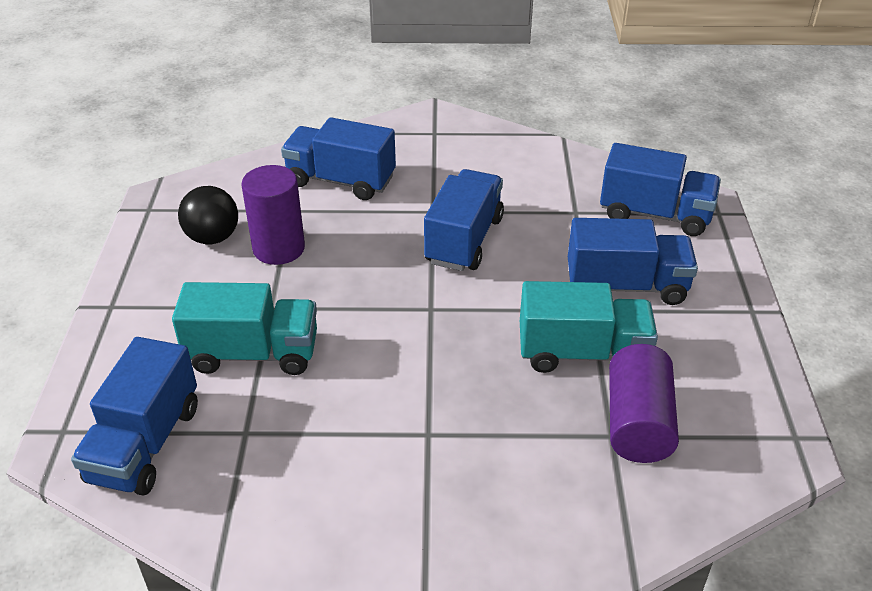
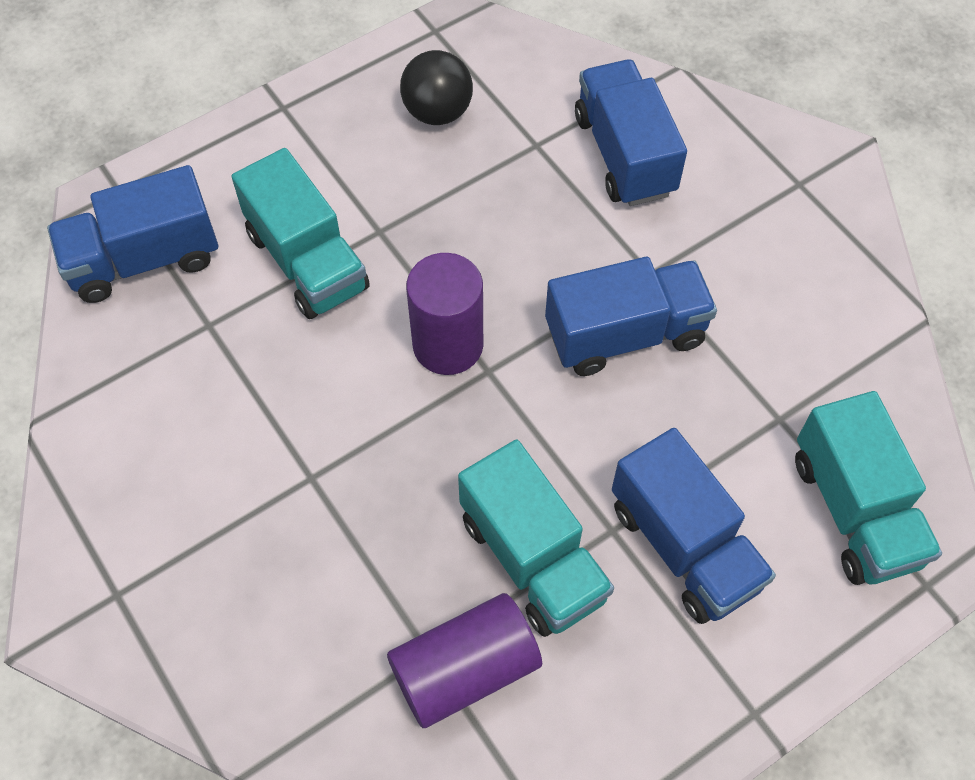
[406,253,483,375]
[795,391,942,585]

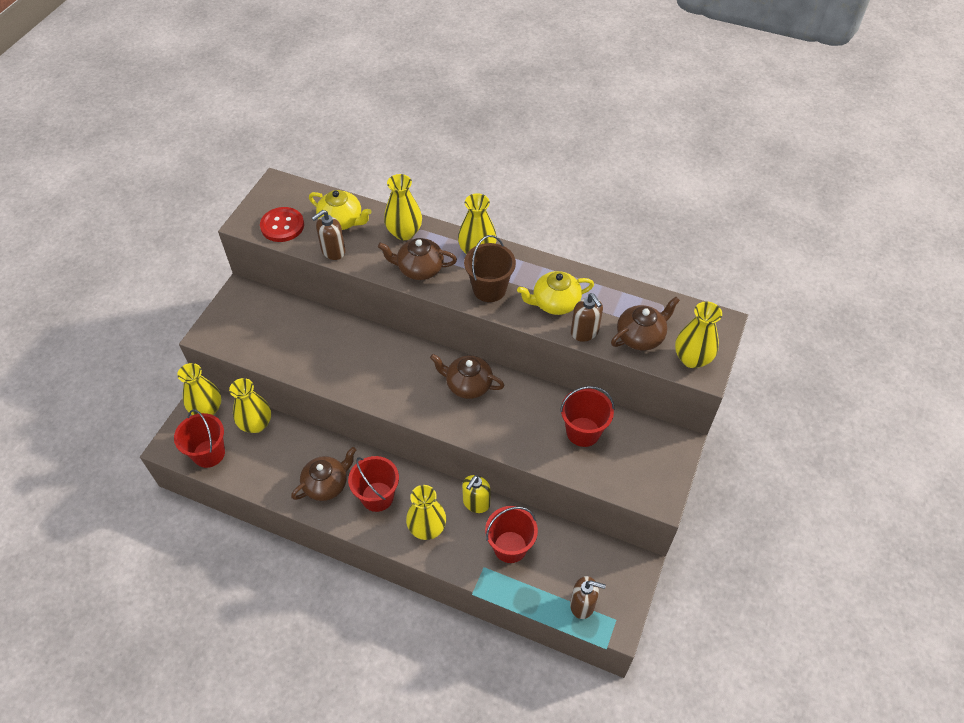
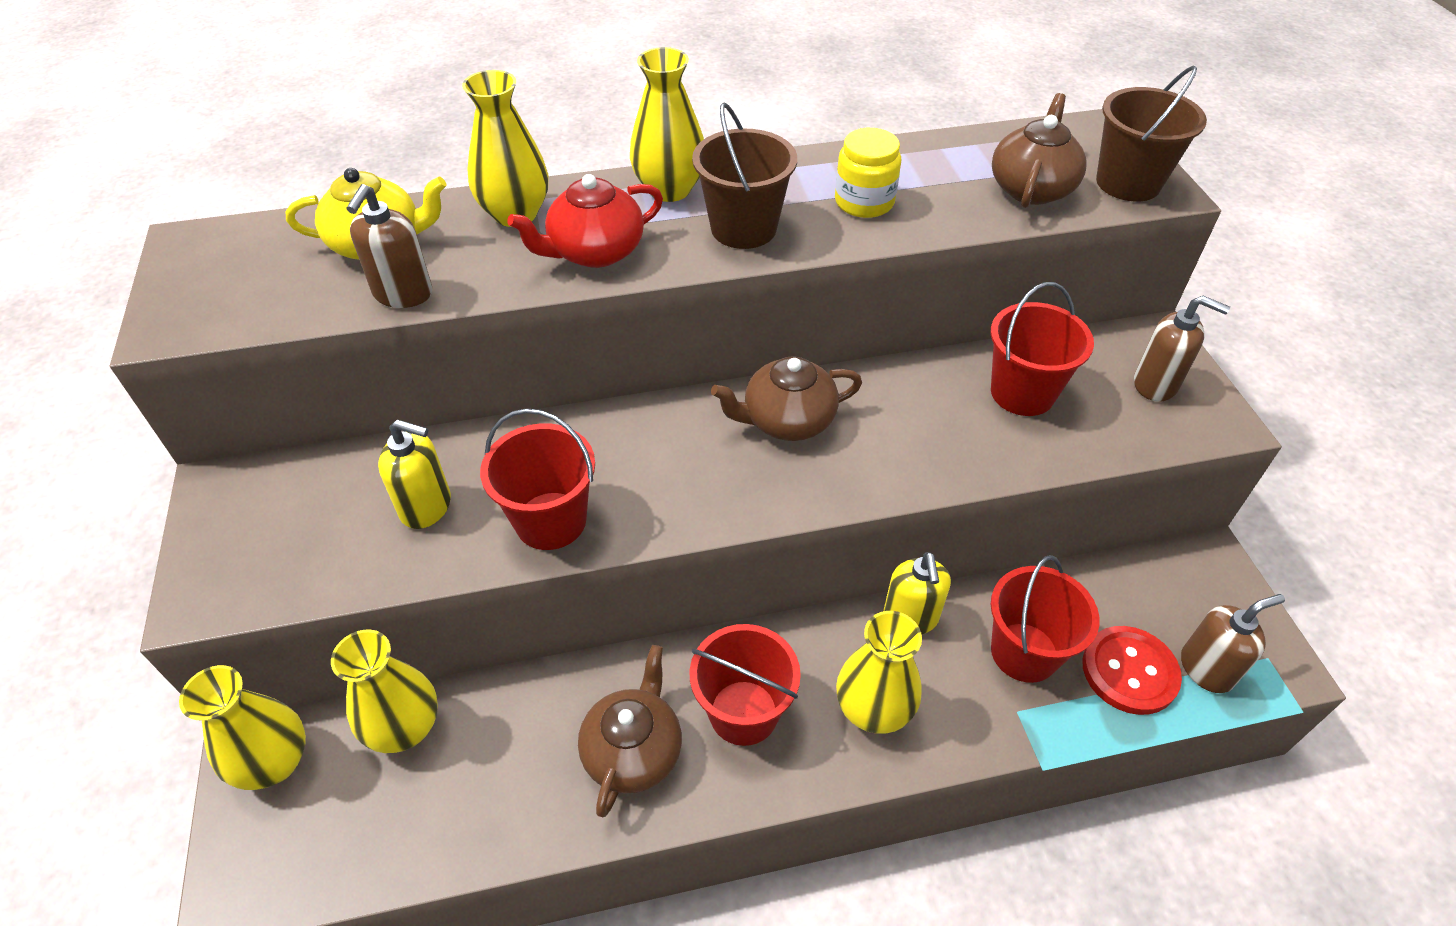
[378,419,451,529]
[480,408,595,550]
[507,174,663,268]
[835,128,901,218]
[1082,626,1182,715]
[1096,65,1207,201]
[1134,296,1230,402]

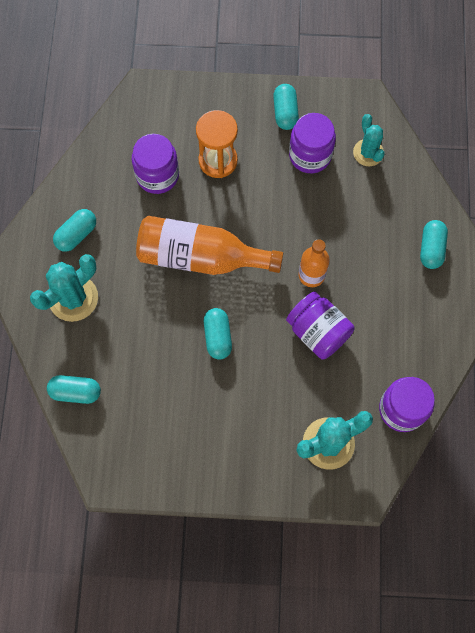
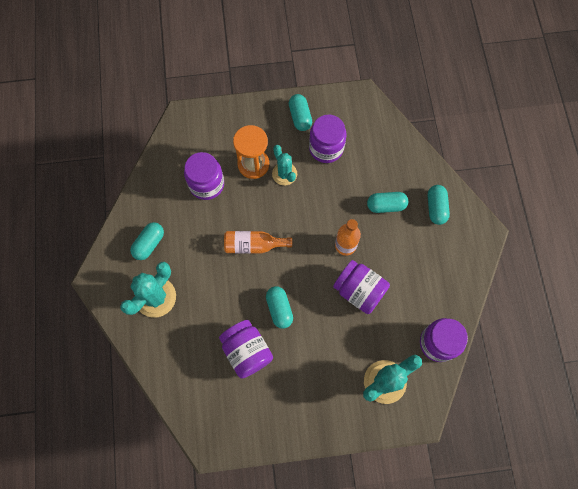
[219,320,273,379]
[224,231,292,254]
[272,145,297,186]
[367,192,408,213]

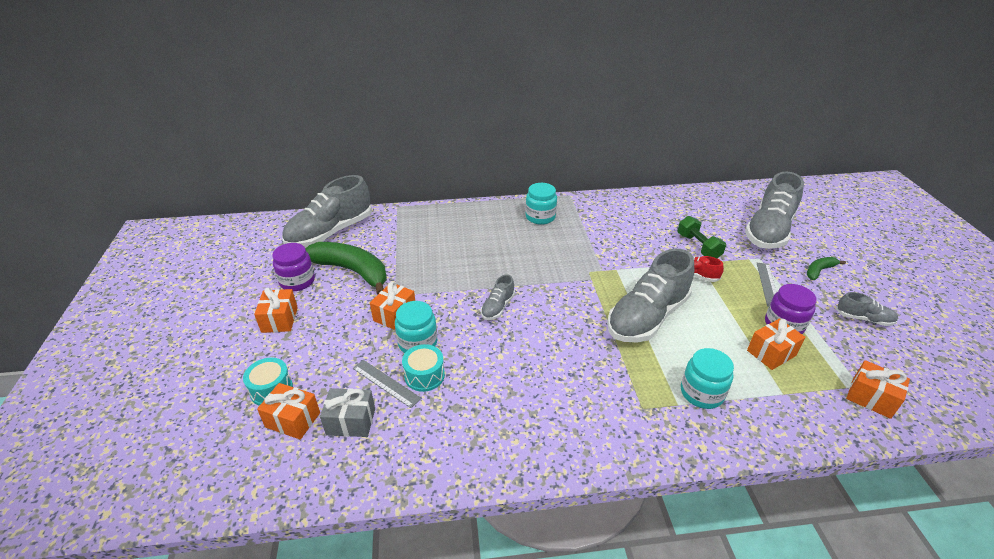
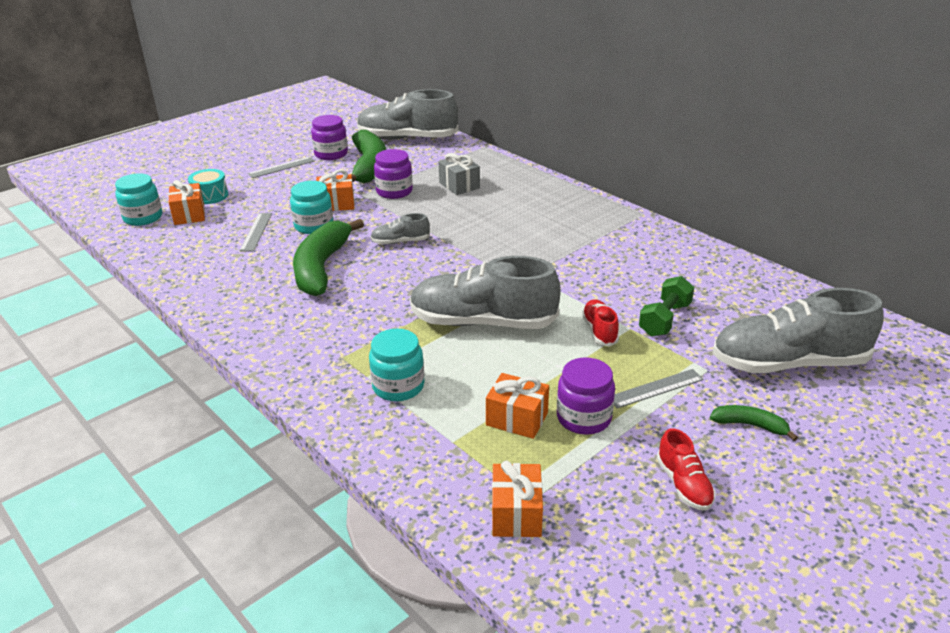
[115,173,162,226]
[248,157,315,178]
[293,219,364,296]
[374,149,413,199]
[438,153,480,195]
[657,428,716,511]
[402,344,445,392] (first image)

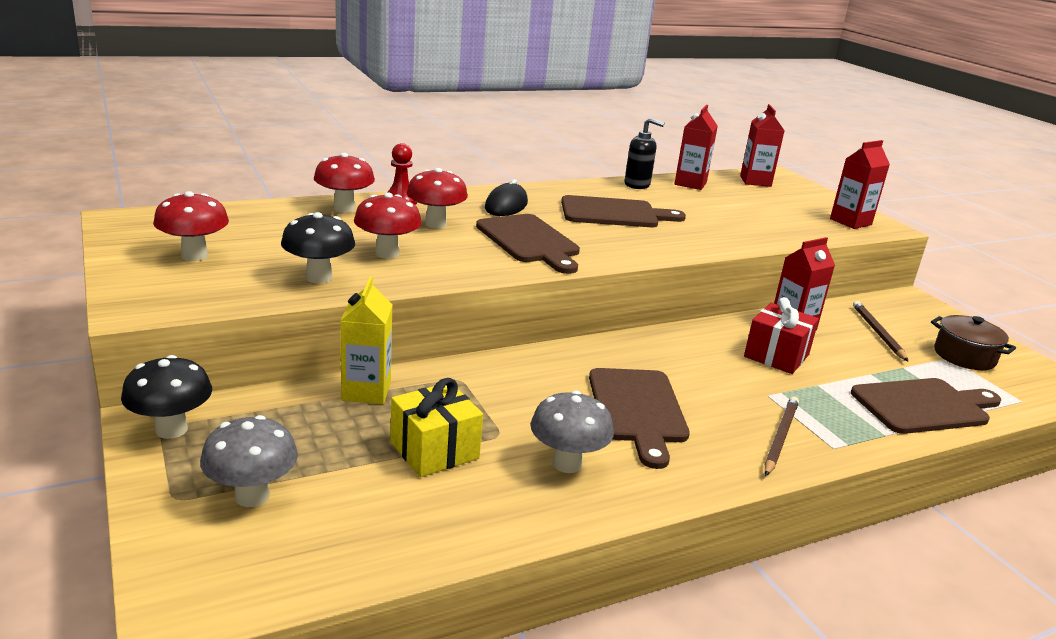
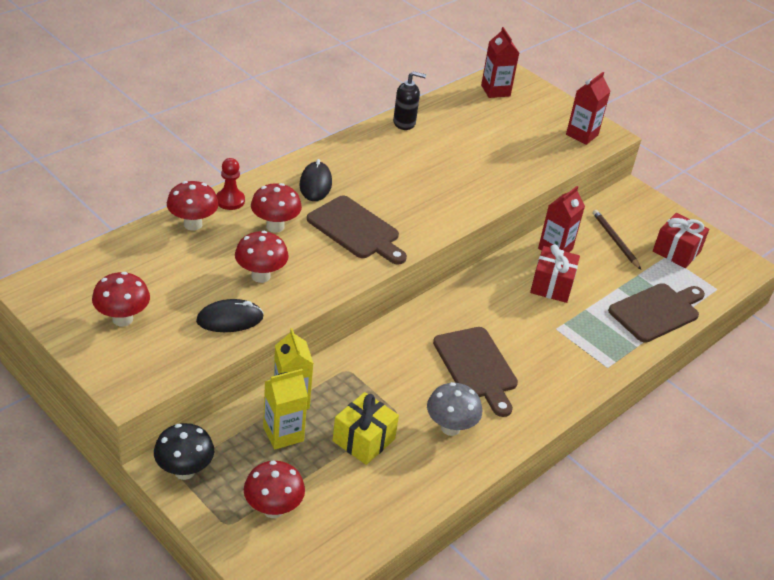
[196,299,264,332]
[244,461,305,518]
[263,369,308,450]
[653,213,709,268]
[561,195,686,227] (first image)
[674,105,718,190] (first image)
[765,396,799,476] (first image)

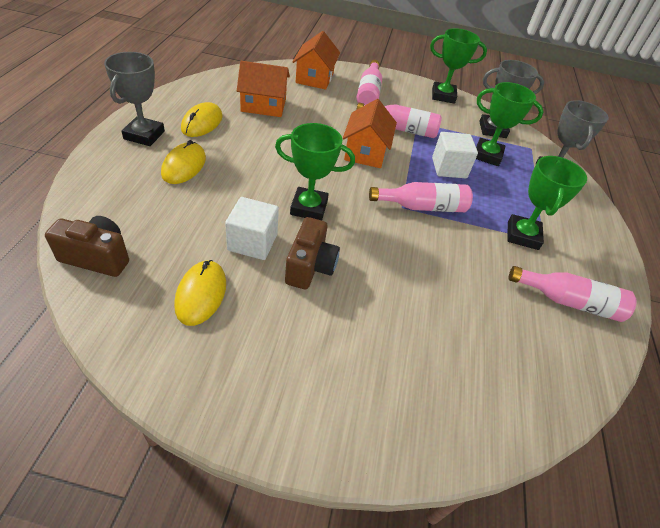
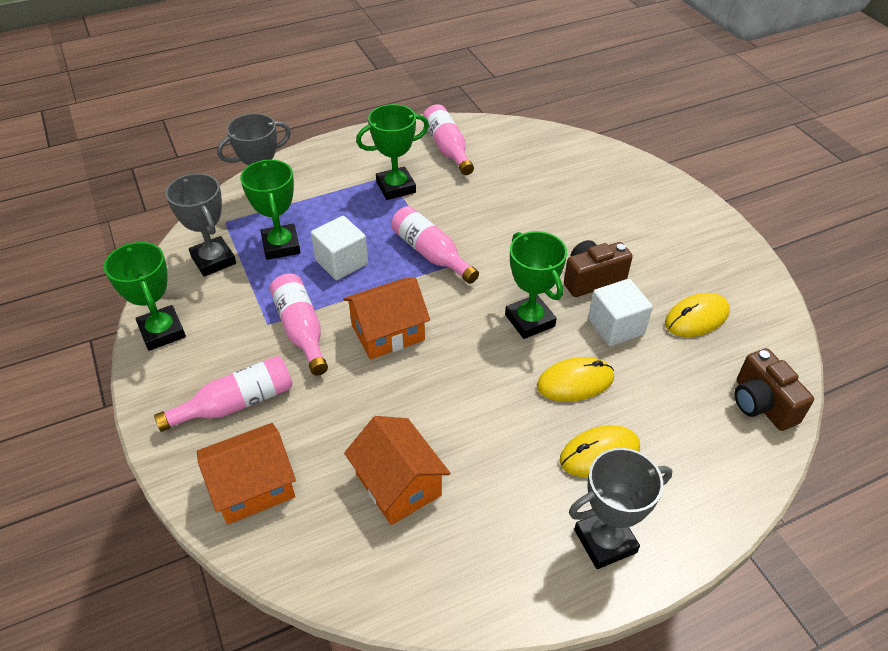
[537,357,614,402]

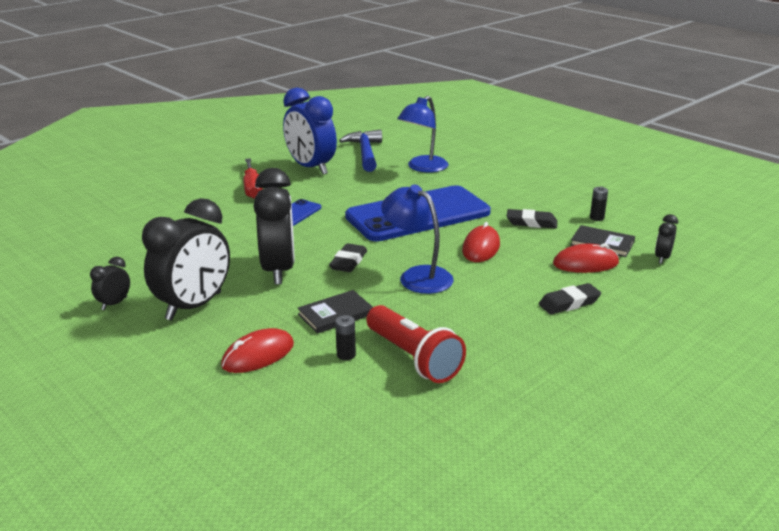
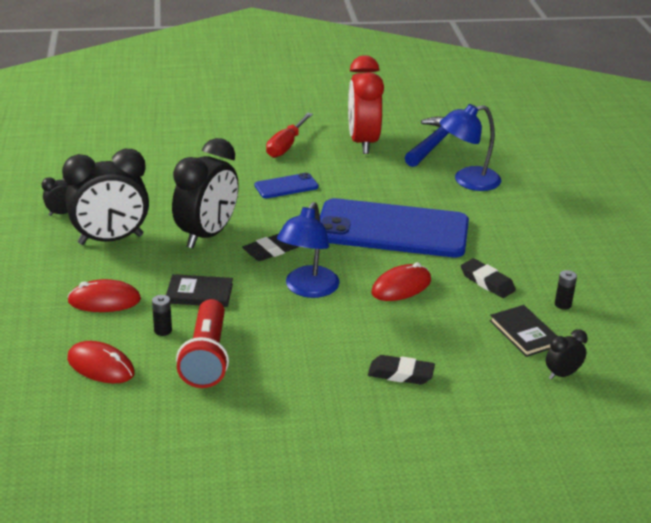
[67,341,135,384]
[277,202,340,298]
[348,55,384,154]

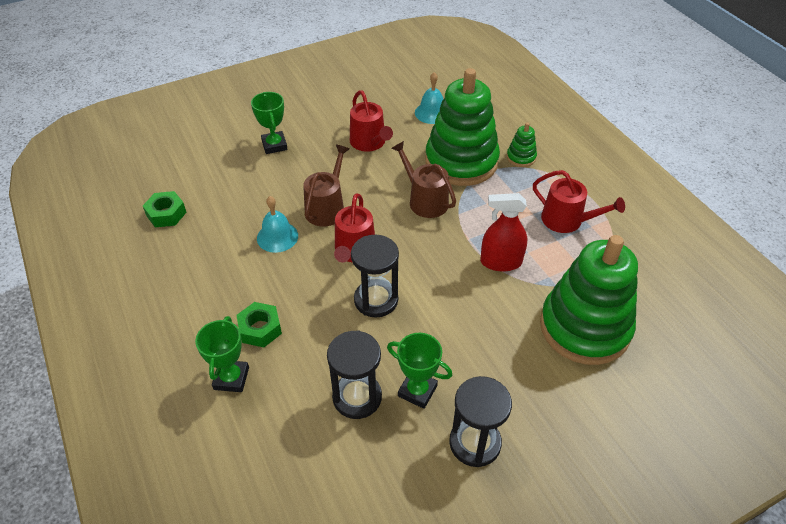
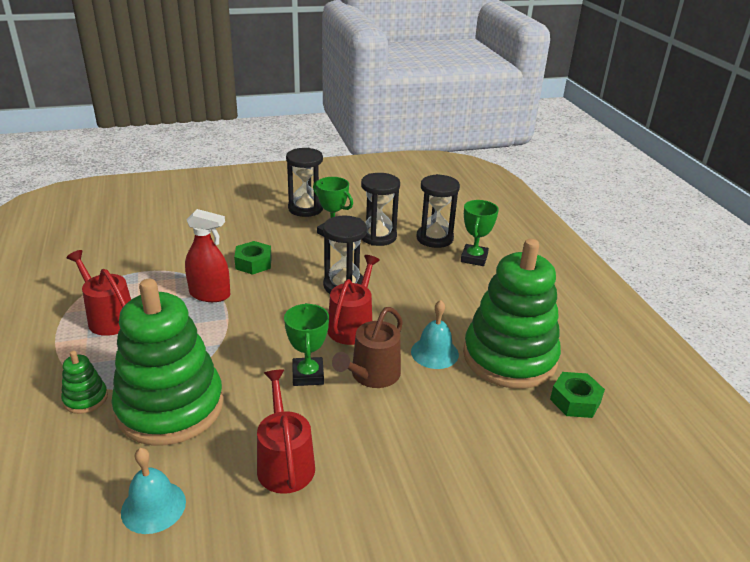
[234,241,272,275]
[284,303,329,386]
[417,174,460,248]
[463,239,561,389]
[391,141,456,218] (first image)

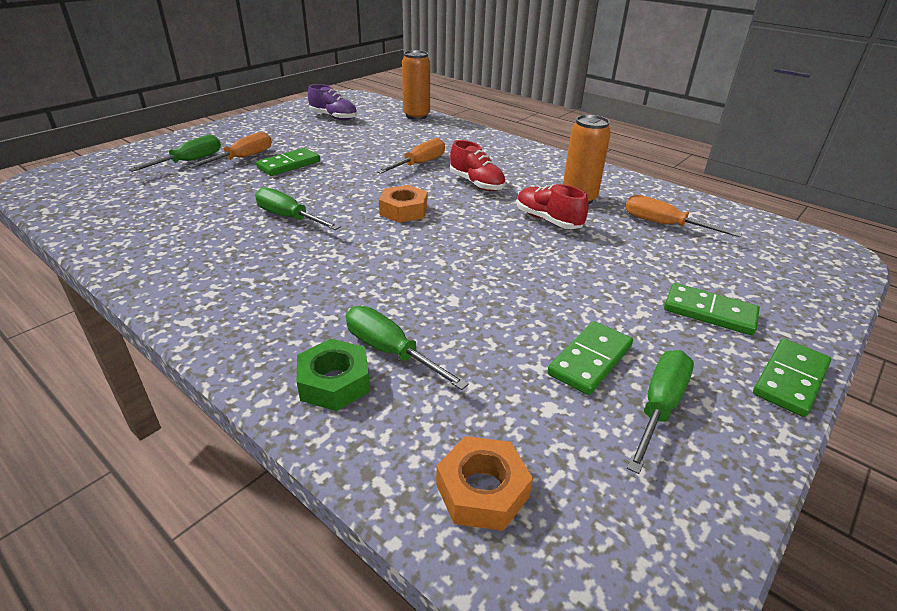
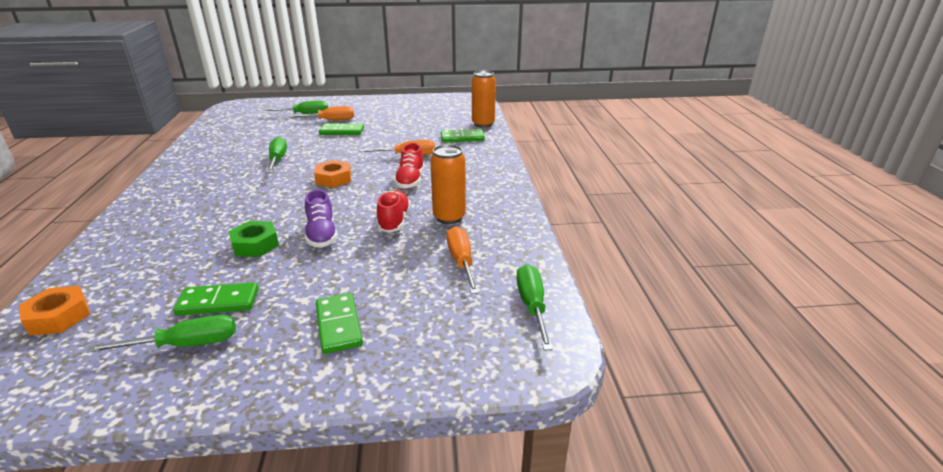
[229,221,279,257]
[305,189,338,248]
[441,129,485,143]
[517,264,553,351]

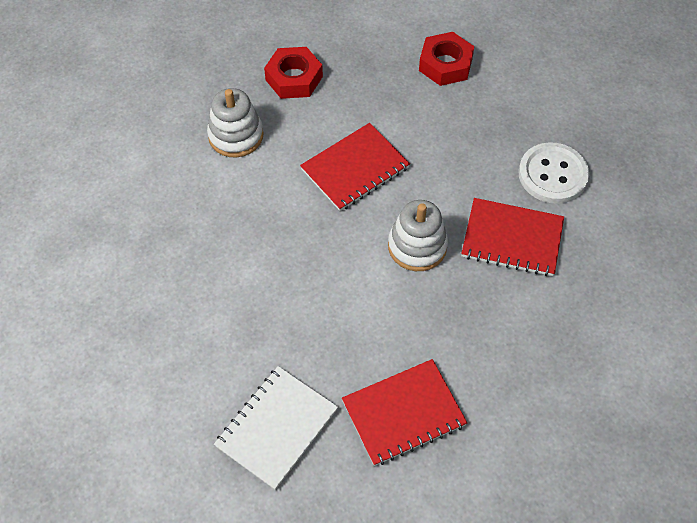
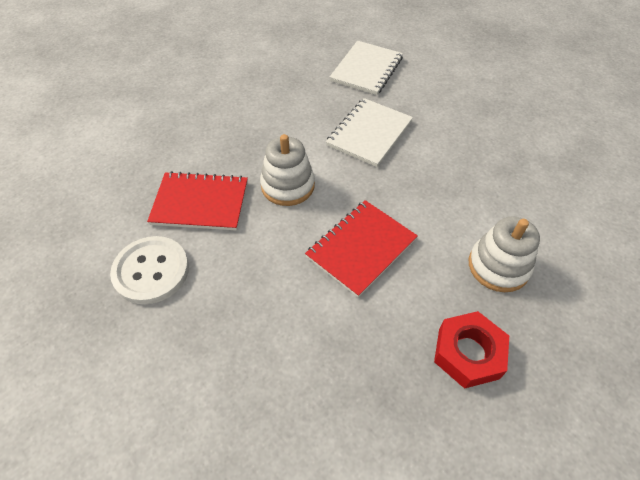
[326,98,413,167]
[342,359,467,466] (first image)
[419,32,474,86] (first image)

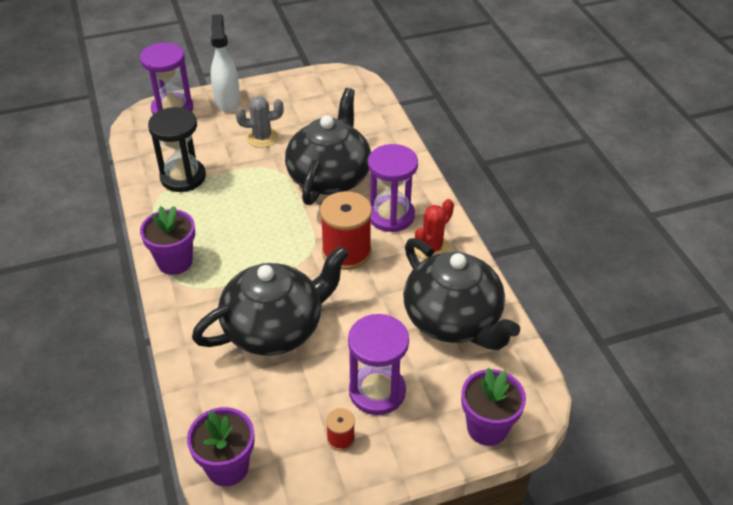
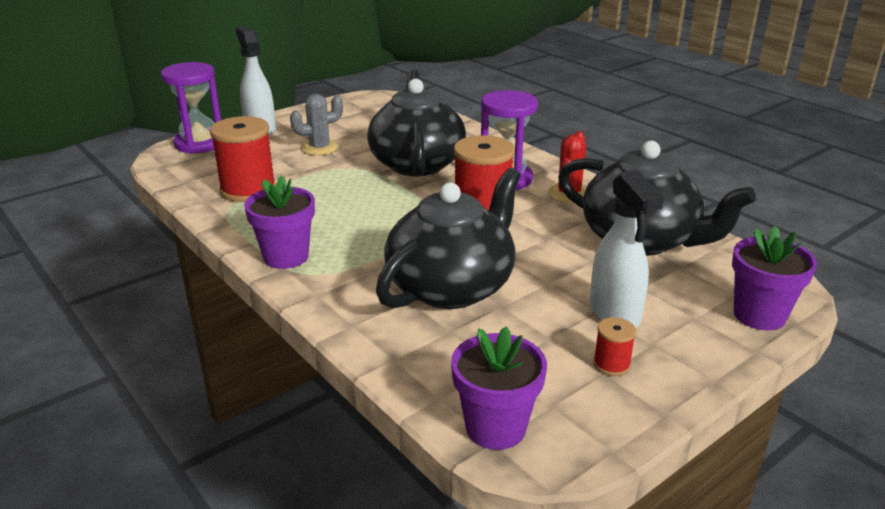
[210,116,276,202]
[590,170,664,328]

